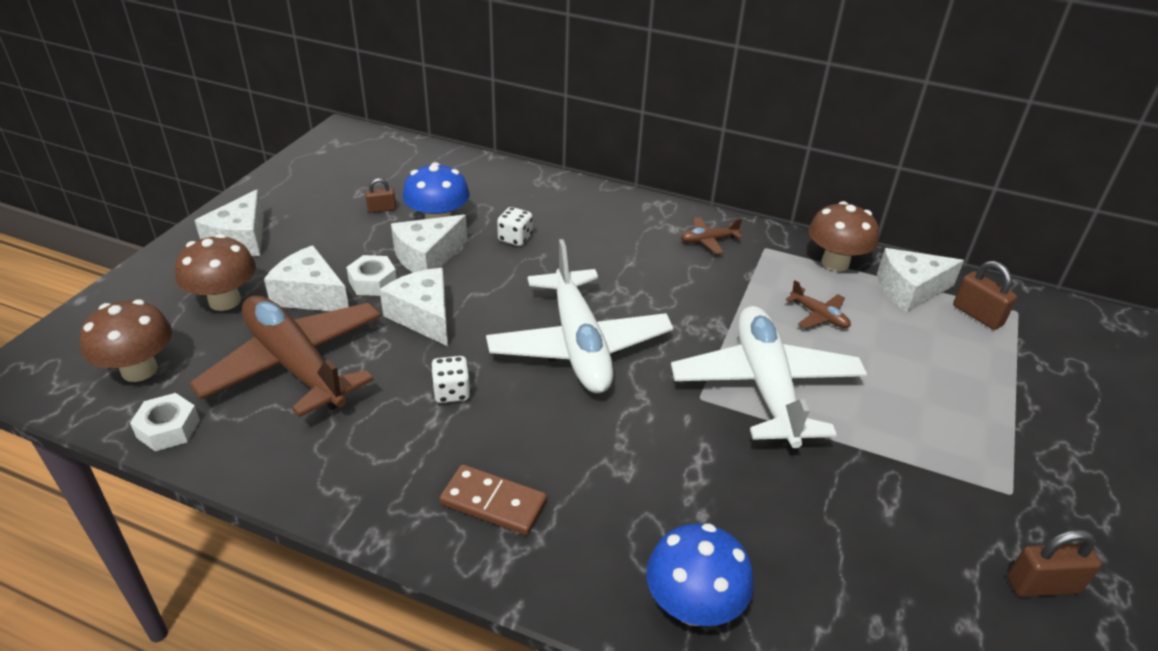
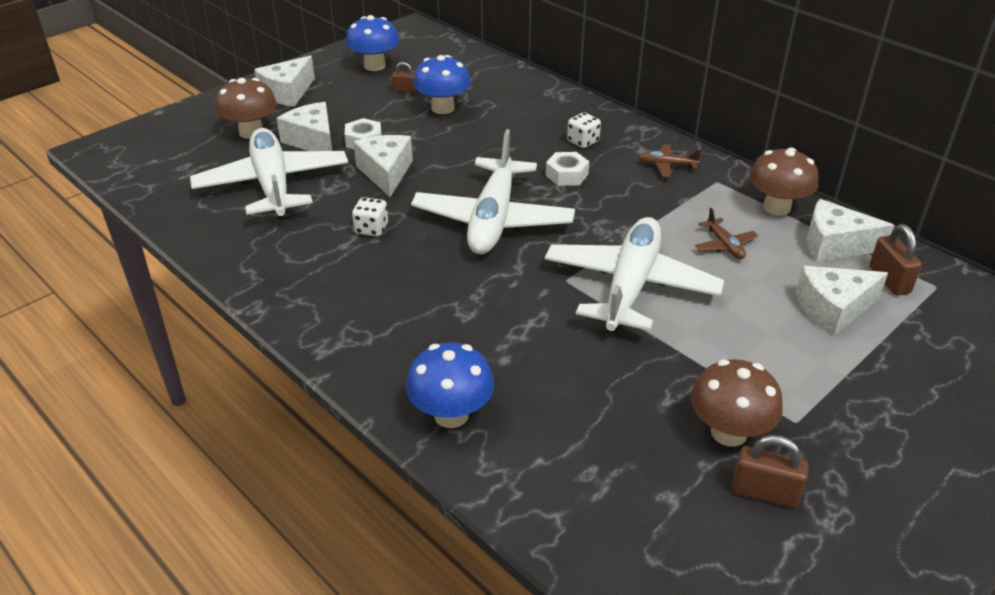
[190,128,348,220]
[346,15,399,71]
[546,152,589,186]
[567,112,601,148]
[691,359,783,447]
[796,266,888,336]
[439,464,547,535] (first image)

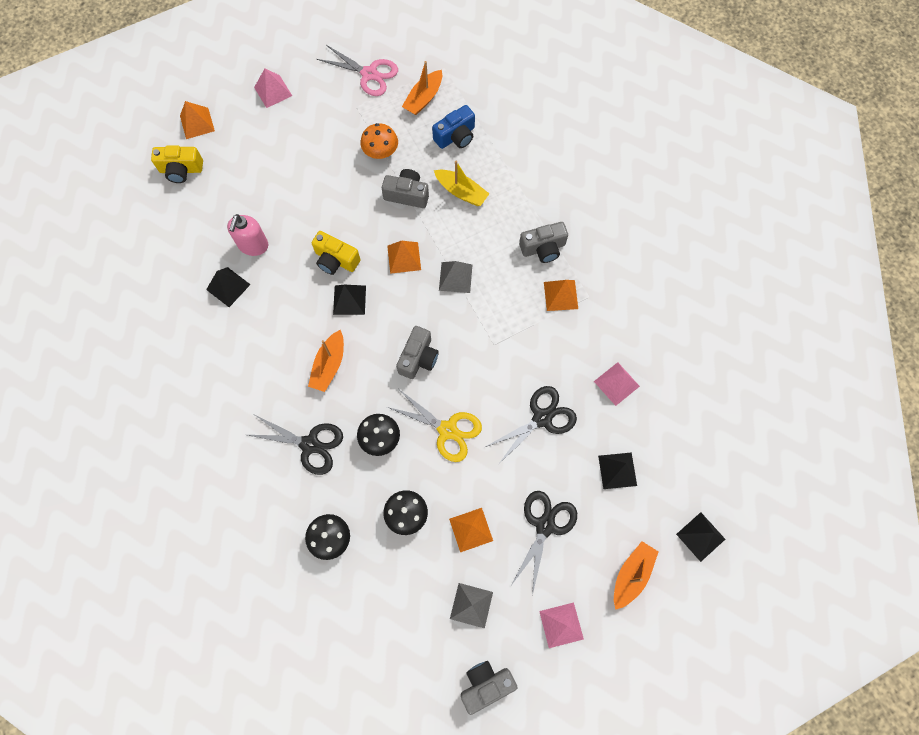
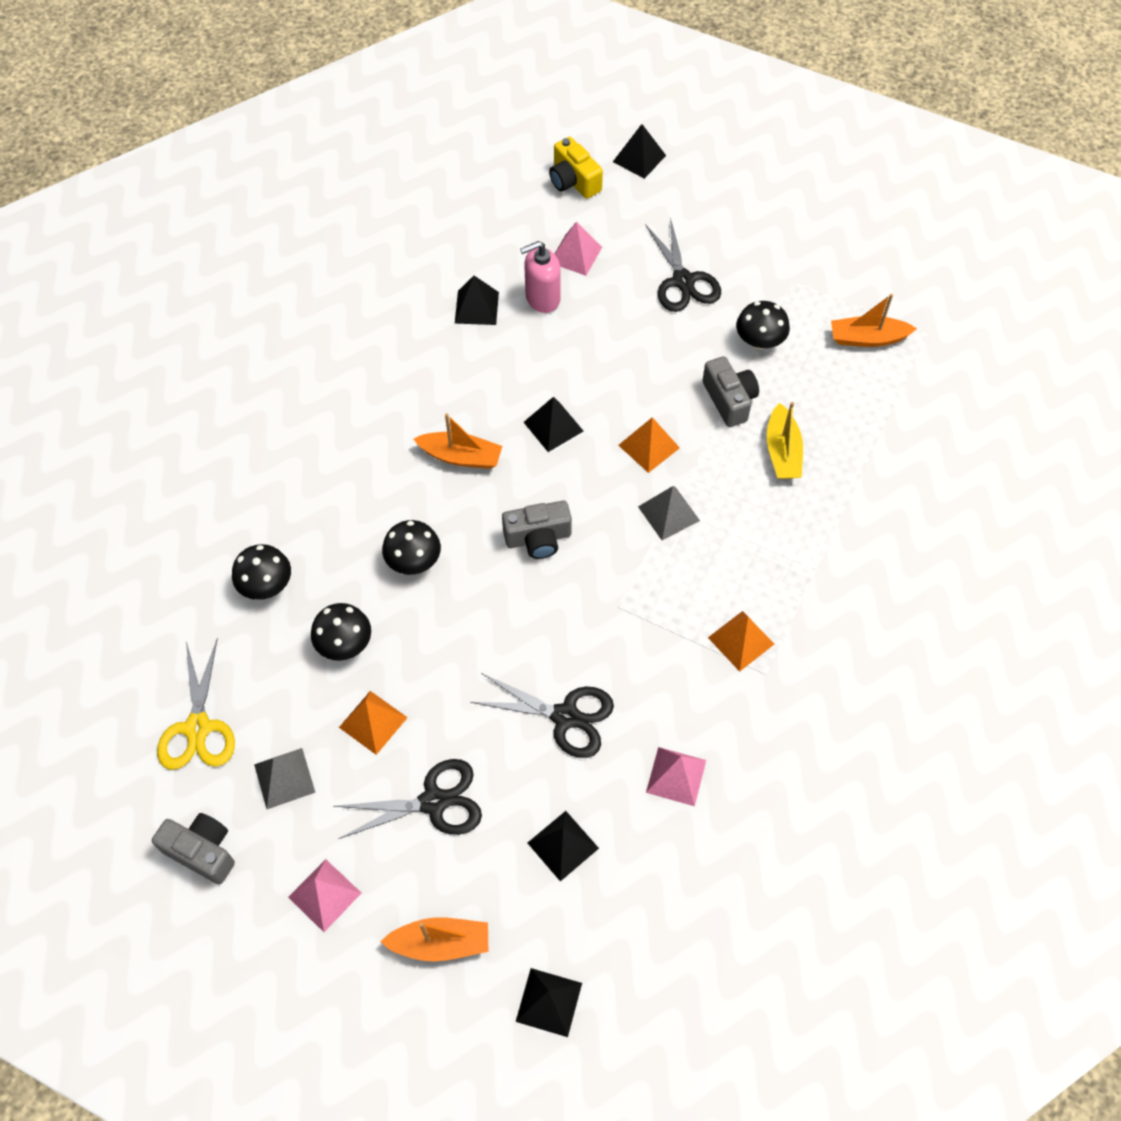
[157,638,235,770]
[414,413,502,469]
[555,222,602,276]
[613,124,666,179]
[645,217,721,312]
[736,301,790,349]
[312,231,360,275] (first image)
[317,45,398,96] (first image)
[432,105,475,149] (first image)
[519,222,568,263] (first image)

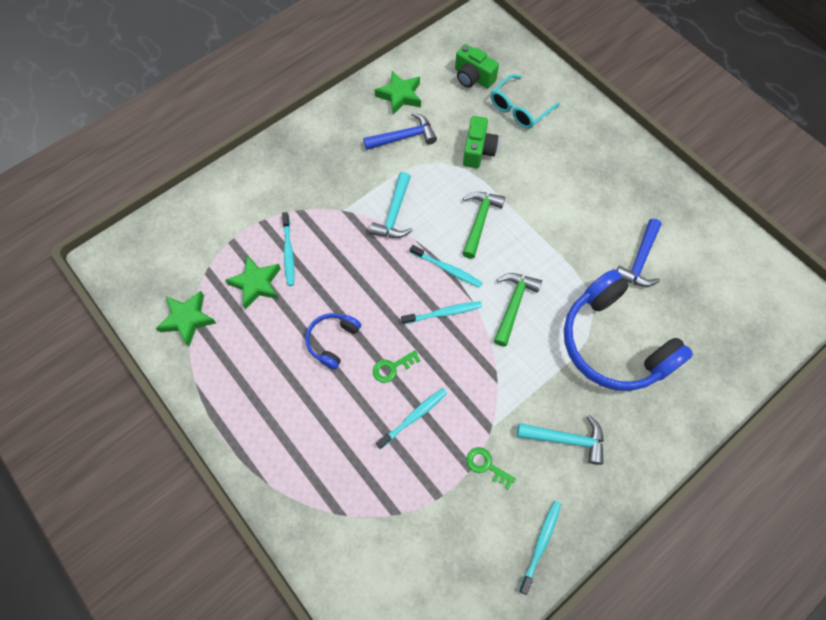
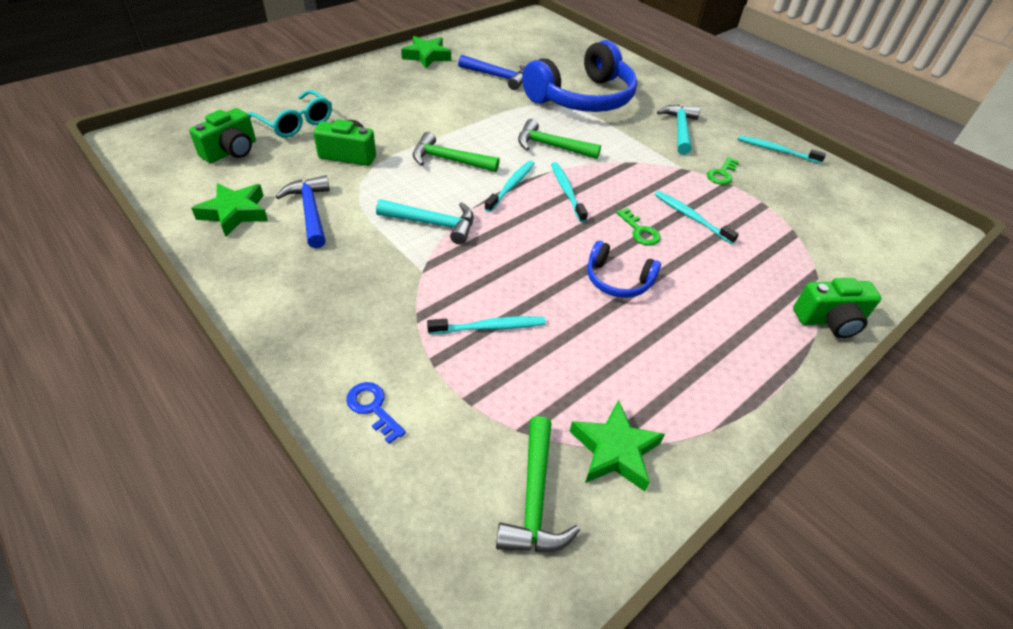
[346,382,406,444]
[401,36,451,68]
[496,416,580,552]
[793,278,881,338]

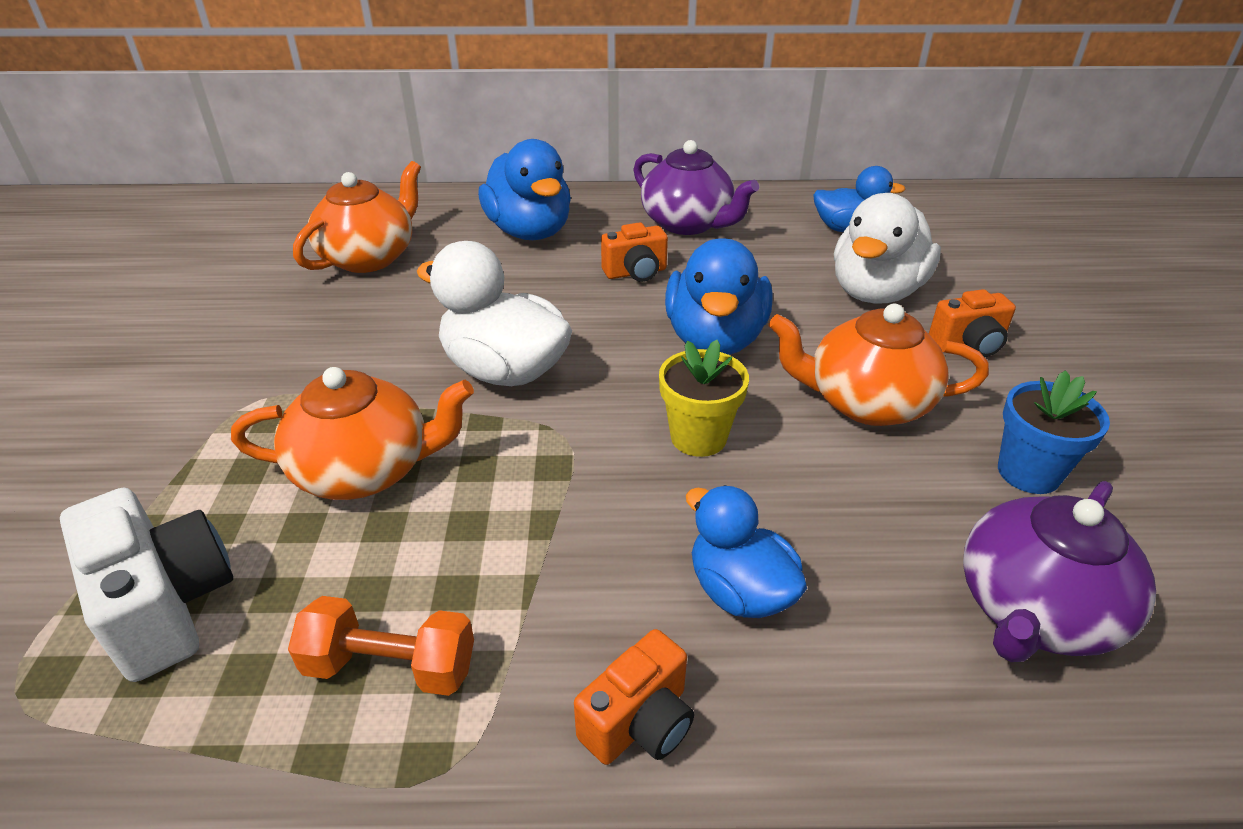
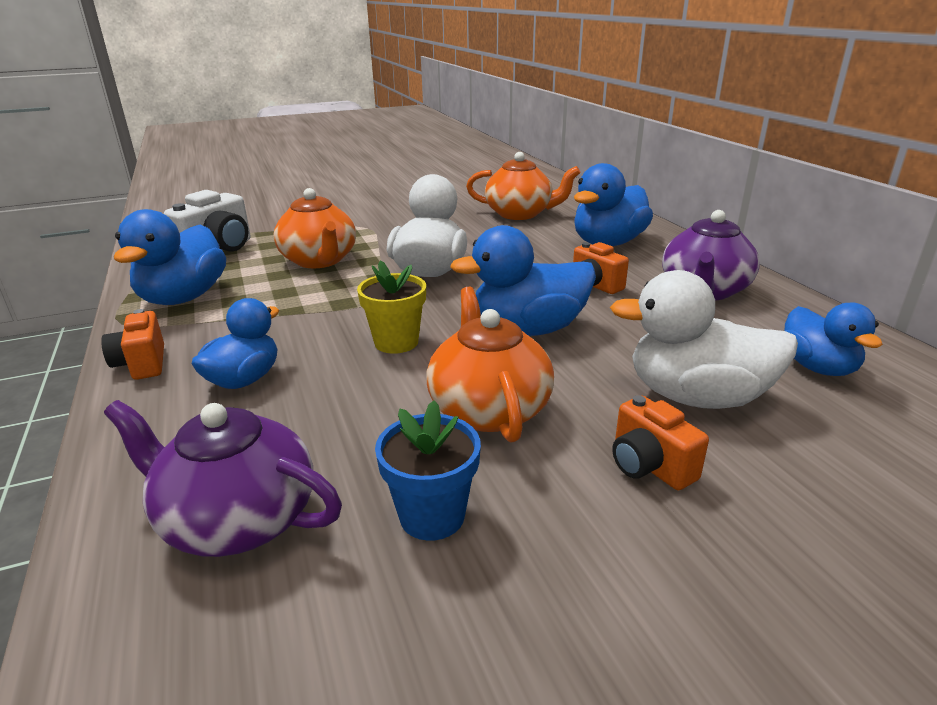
[101,309,164,380]
[114,209,226,305]

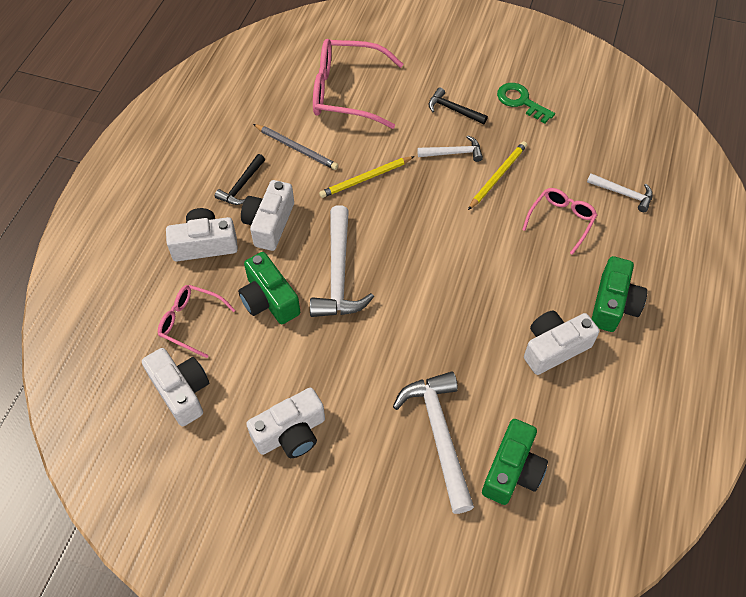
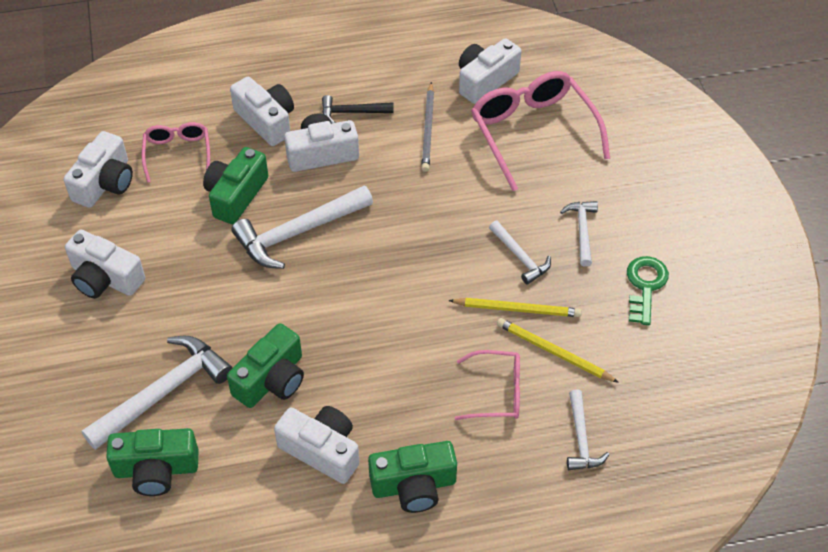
[227,323,304,408]
[459,38,521,104]
[497,318,619,383]
[560,201,598,267]

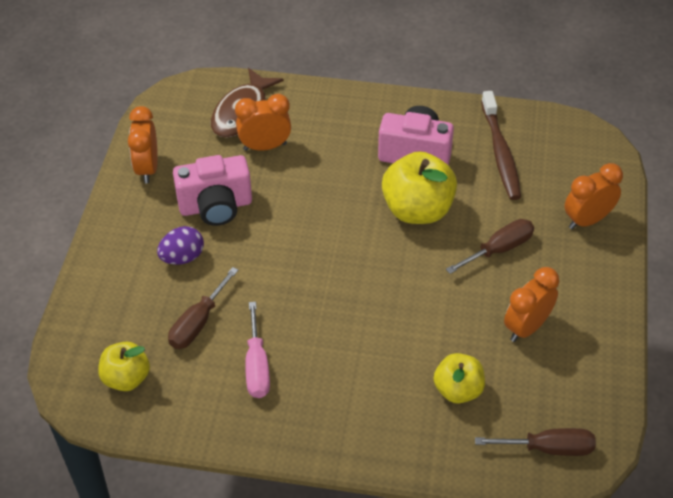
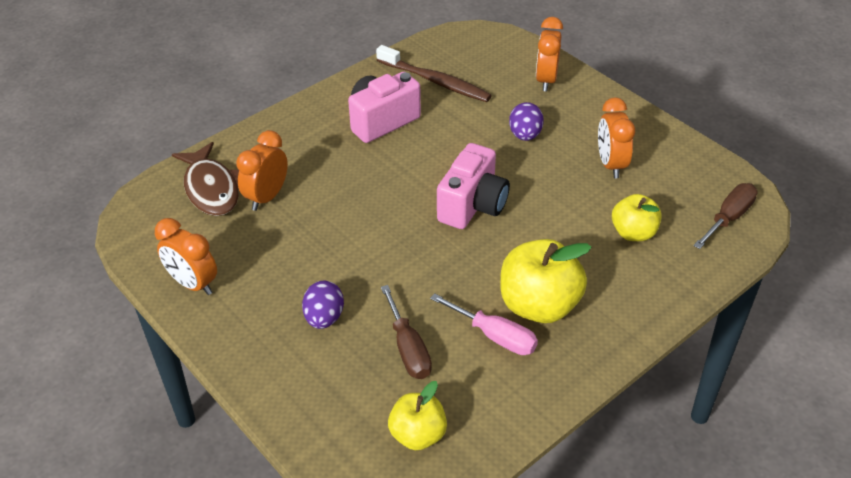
[437,143,510,229]
[500,239,592,323]
[509,102,544,141]

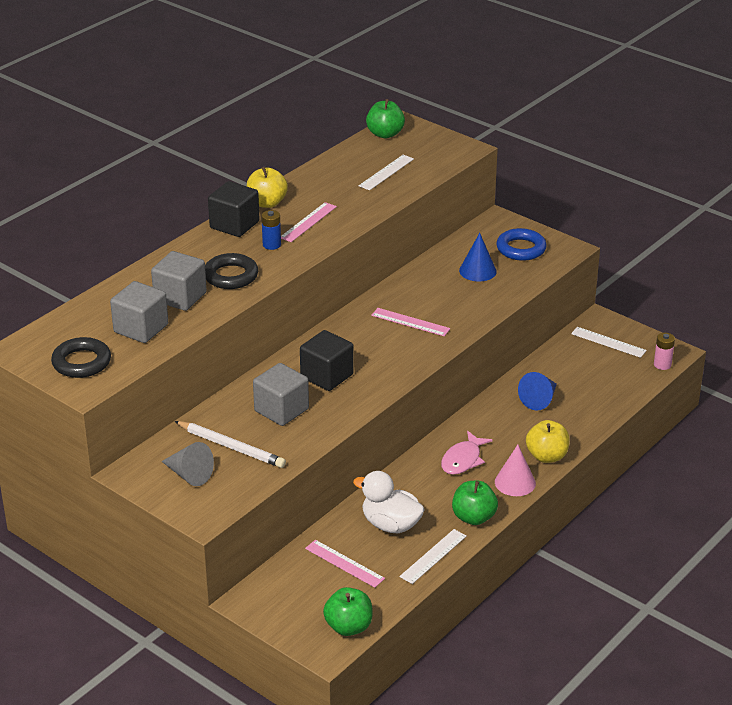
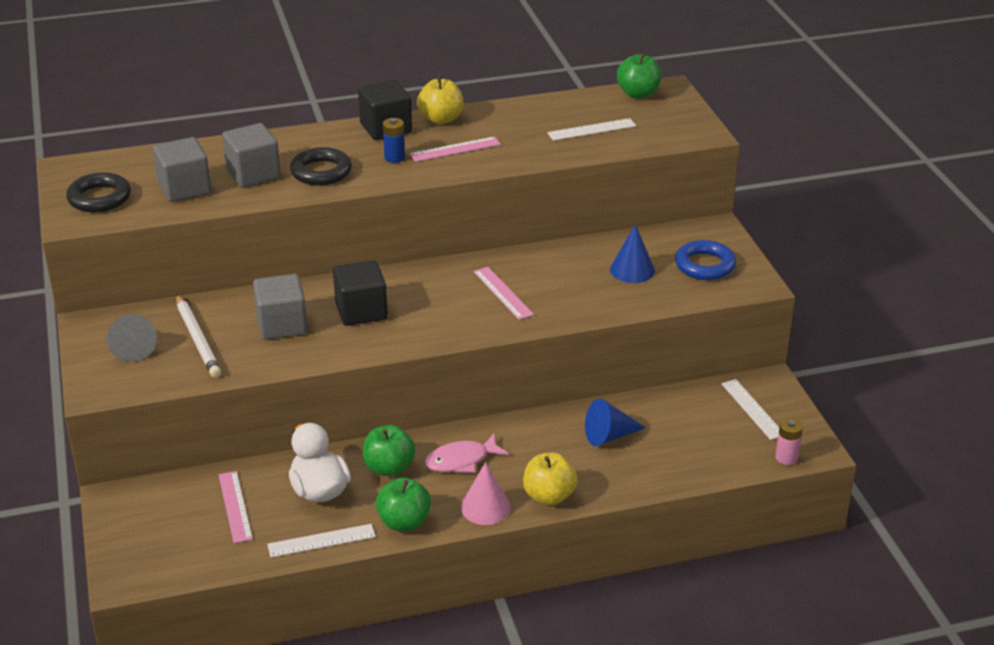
[363,425,416,477]

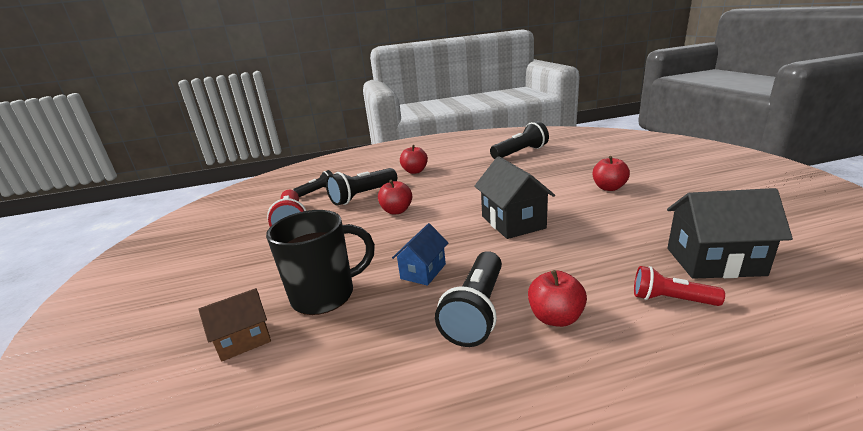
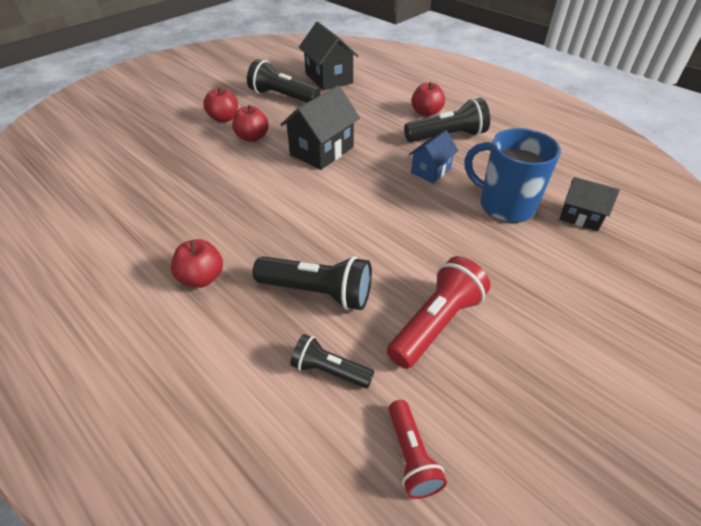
[232,105,269,142]
[247,59,320,103]
[389,400,447,499]
[409,130,458,183]
[465,128,561,223]
[559,177,620,231]

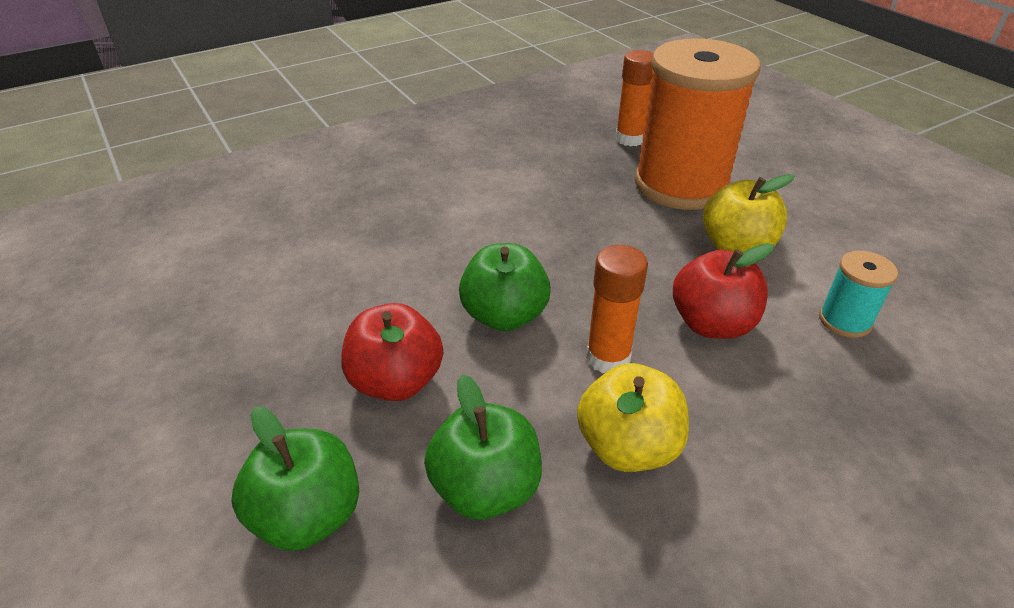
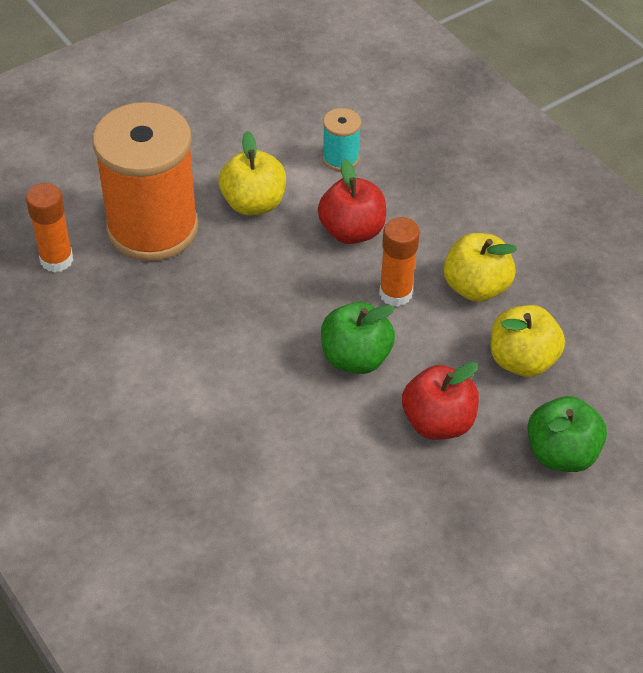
[490,305,565,377]

